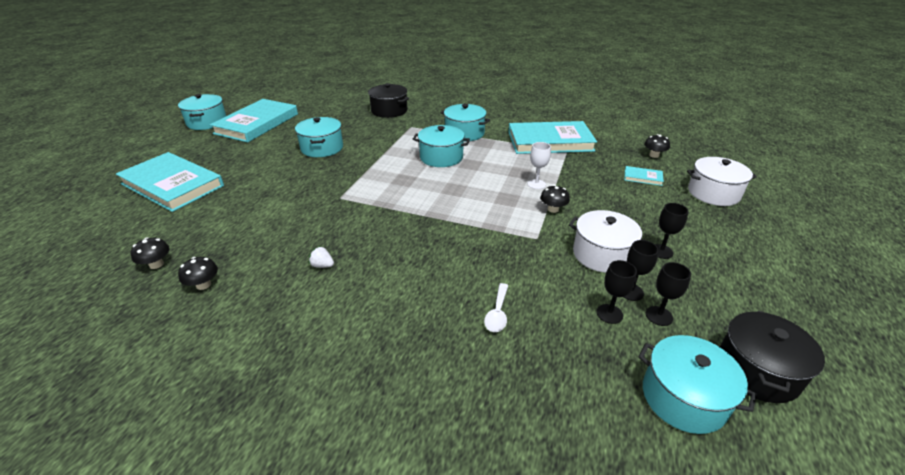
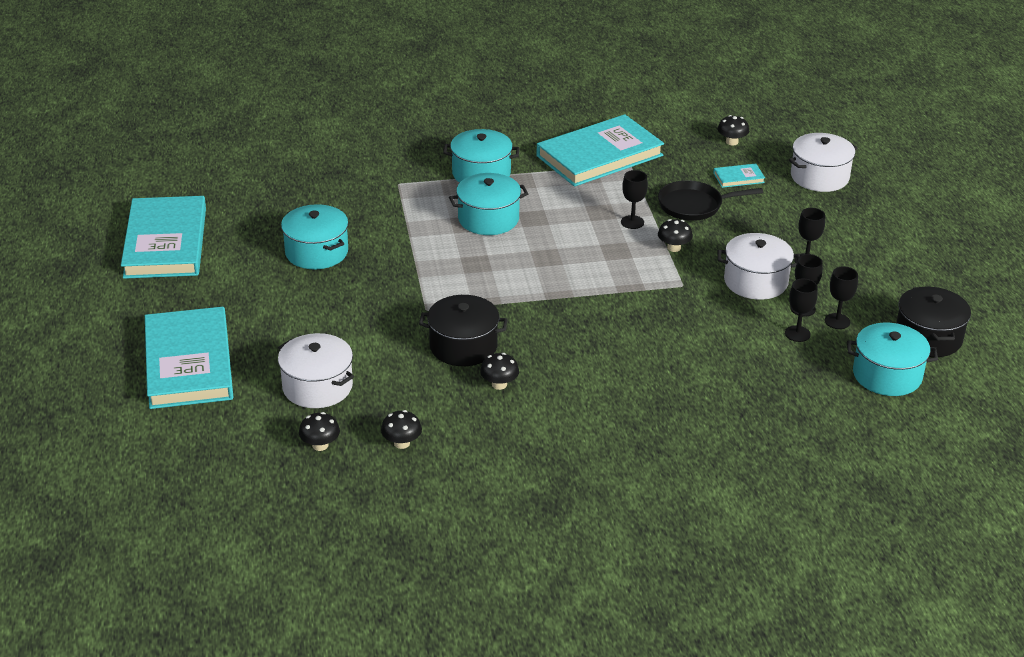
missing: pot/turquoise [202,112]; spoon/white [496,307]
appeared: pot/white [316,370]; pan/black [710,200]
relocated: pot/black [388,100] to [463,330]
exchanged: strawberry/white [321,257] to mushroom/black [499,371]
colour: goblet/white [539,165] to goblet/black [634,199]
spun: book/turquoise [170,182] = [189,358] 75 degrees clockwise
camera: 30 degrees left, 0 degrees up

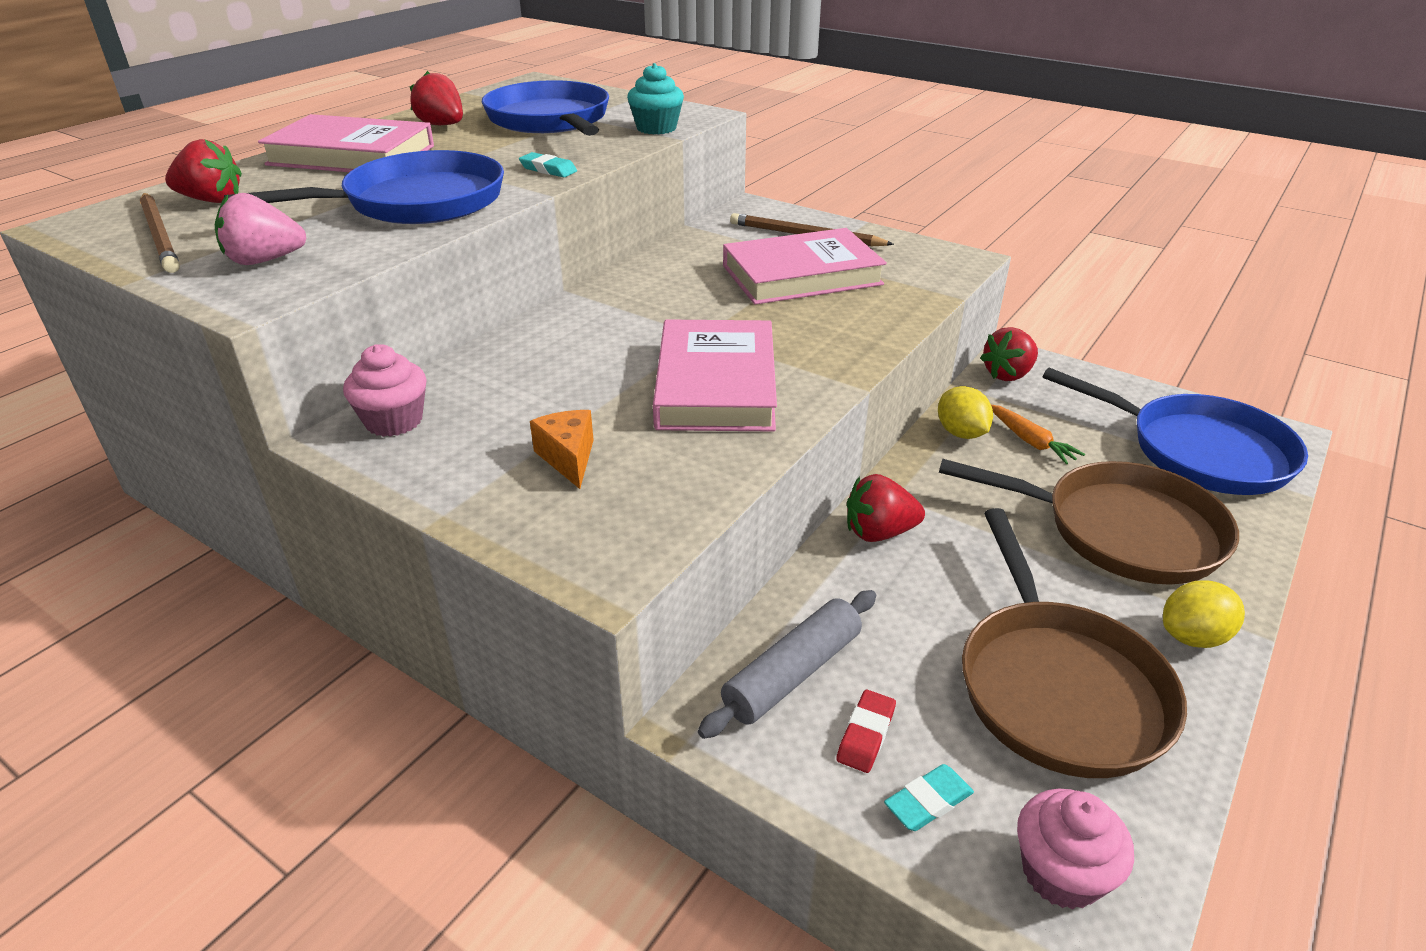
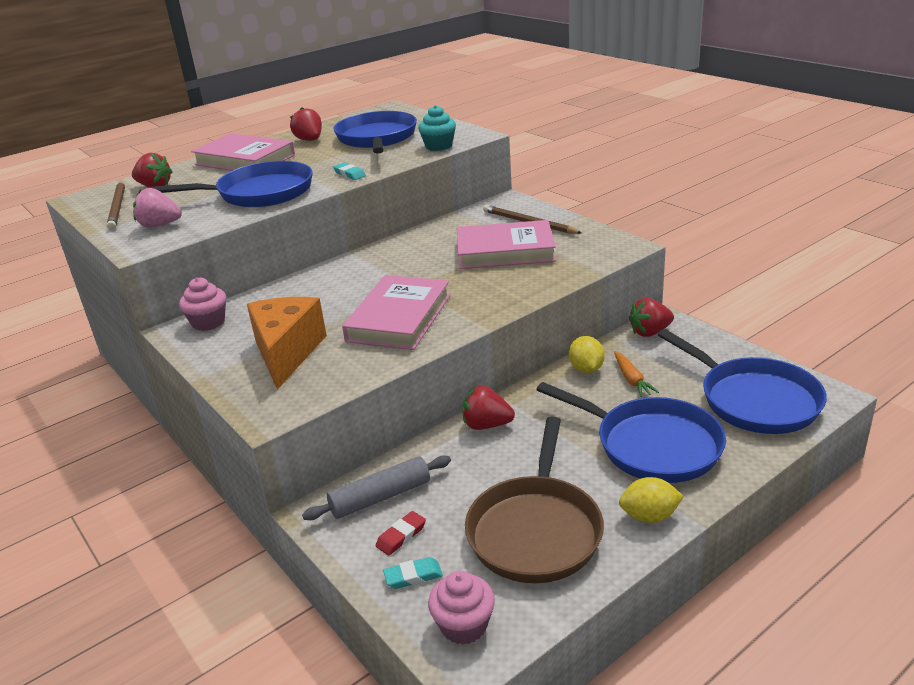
colour: pan/brown [1089,522] to pan/blue [631,432]
size: cheese/orange [562,449] = [287,343] x2.00
camera: 20 degrees right, 5 degrees down

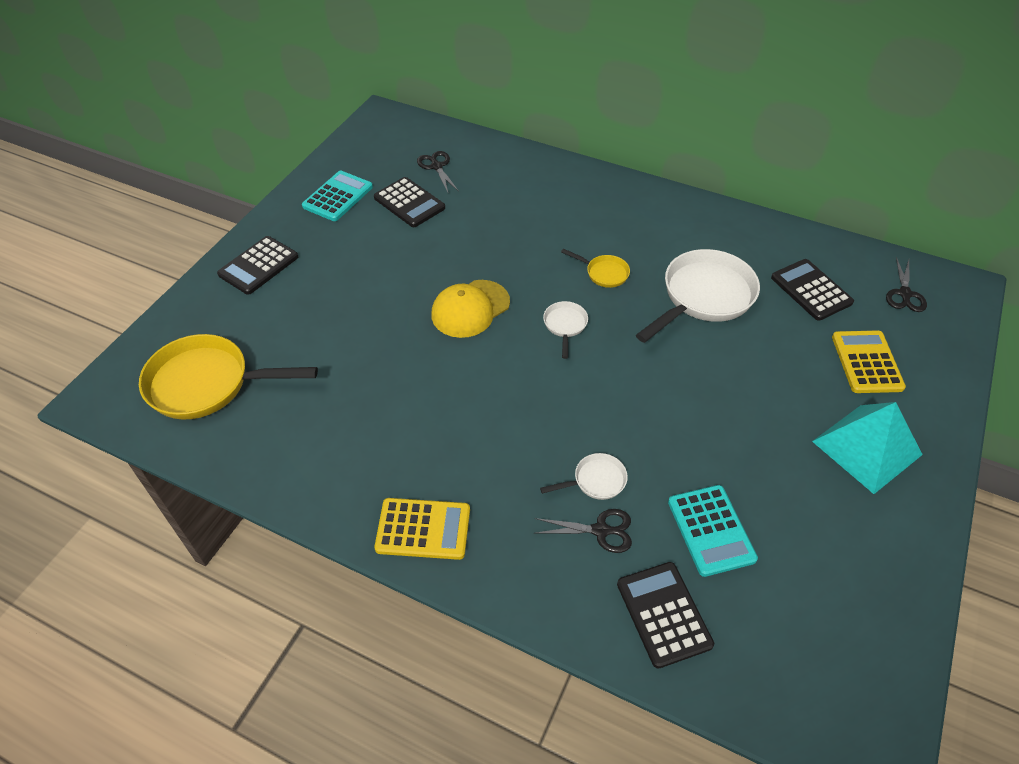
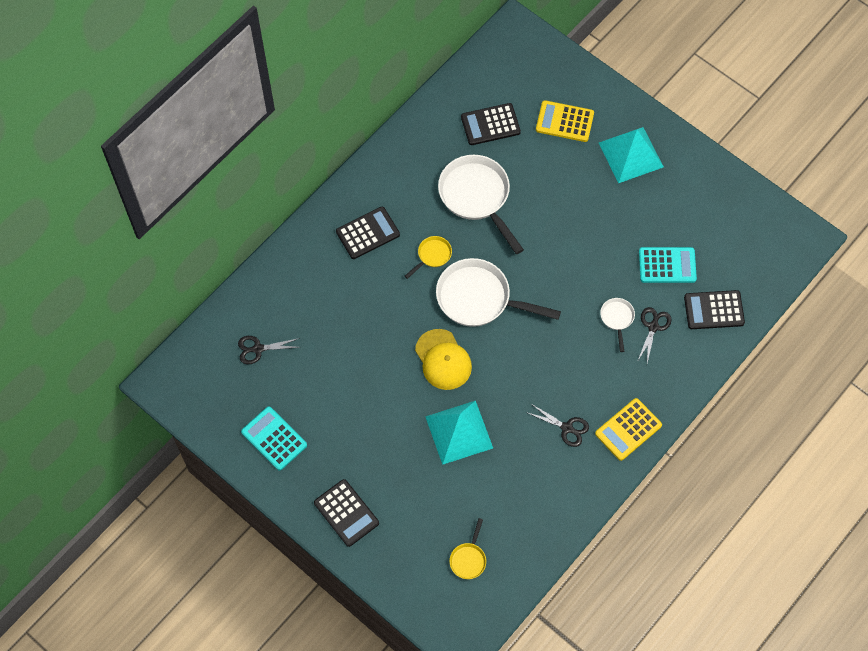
appeared: pyramid/turquoise [459,433]
relocated: calculator/black [409,202] to [368,233]; scissors/black [906,284] to [557,426]
spun: calculator/yellow [422,529] = [628,429] 150 degrees counterclockwise
size: pan/yellow [228,376] = [468,548] x0.47; pan/white [565,330] = [498,292] x2.14
camera: 75 degrees left, 15 degrees up

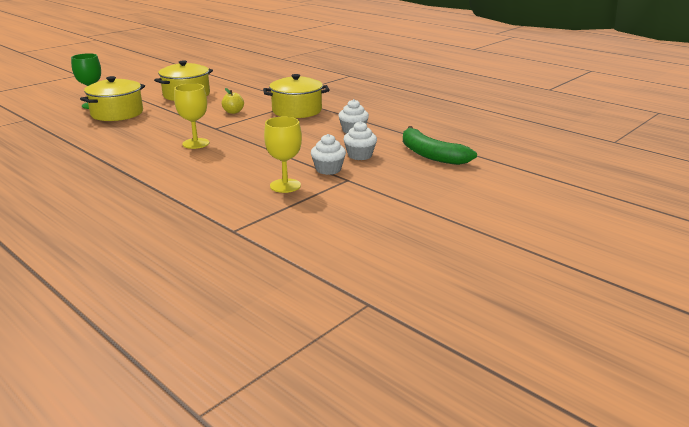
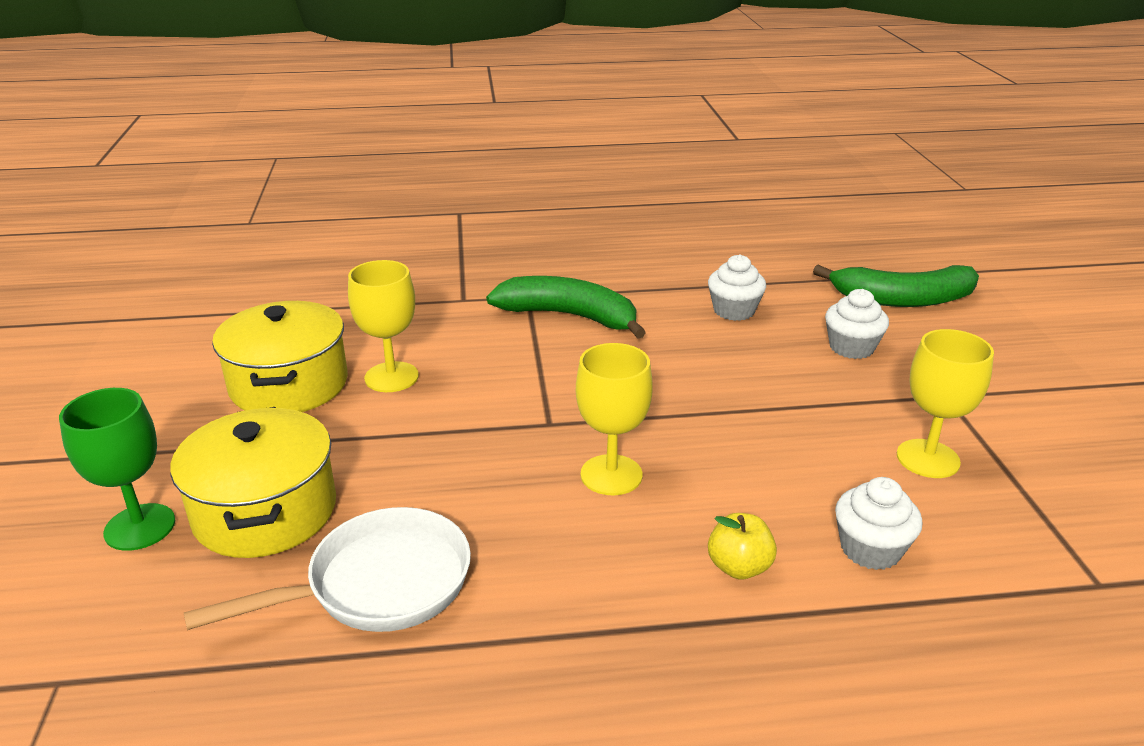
appeared: pan/white [327,569]; goblet/yellow [383,326]
relocated: apple/yellow [233,101] to [742,546]; cupcake/white [328,154] to [879,523]
exchanged: pot/yellow [296,96] to banana/green [566,307]
camera: 50 degrees left, 5 degrees up

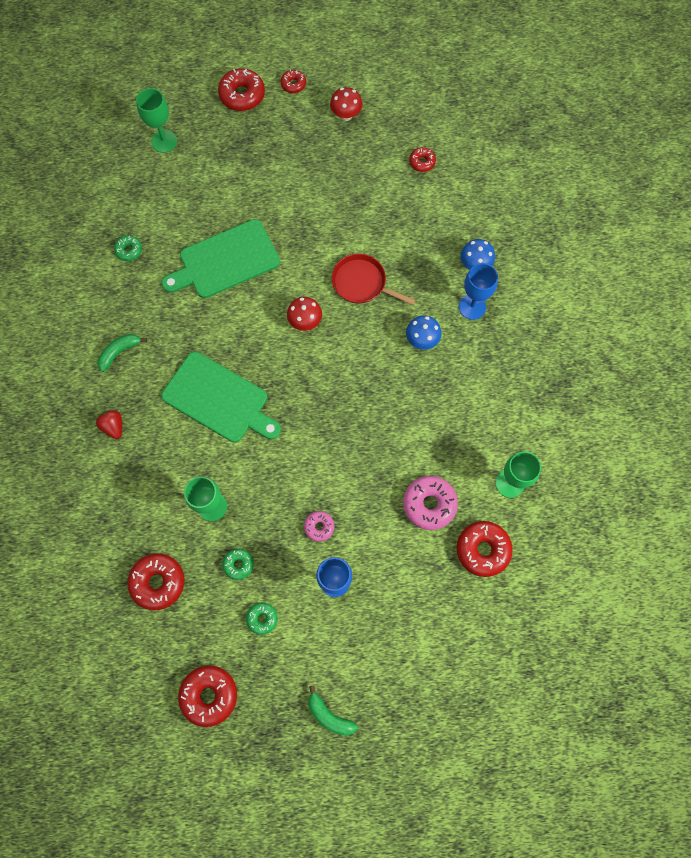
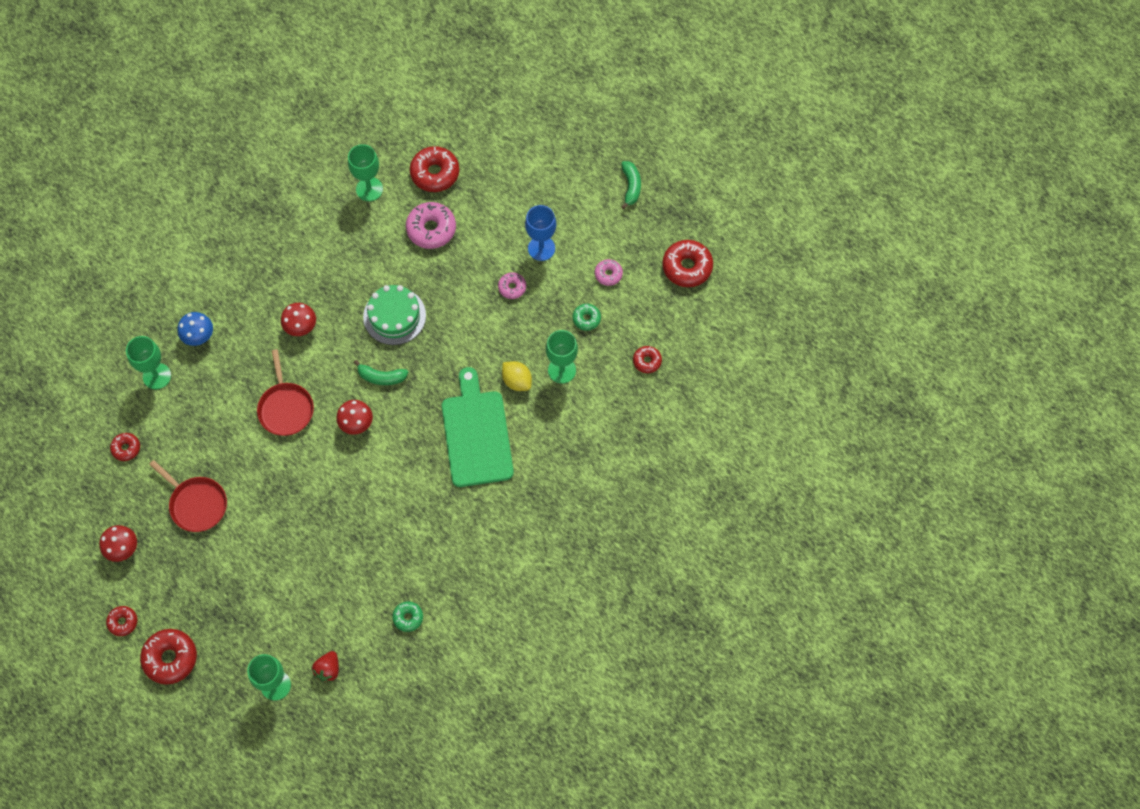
missing: cutting board/green [220,258]; goblet/blue [478,291]
appeared: goblet/green [148,362]; pan/red [188,496]; cake/green [394,315]; lemon/yellow [517,376]
relocated: strawberry/red [109,424] to [325,666]; banana/green [122,353] to [381,372]
colour: donut/green [262,618] to donut/pink [609,272]; mushroom/blue [424,332] to mushroom/red [298,319]
size: donut/red [155,581] = [647,359] x0.56
camera: 130 degrees left, 5 degrees down

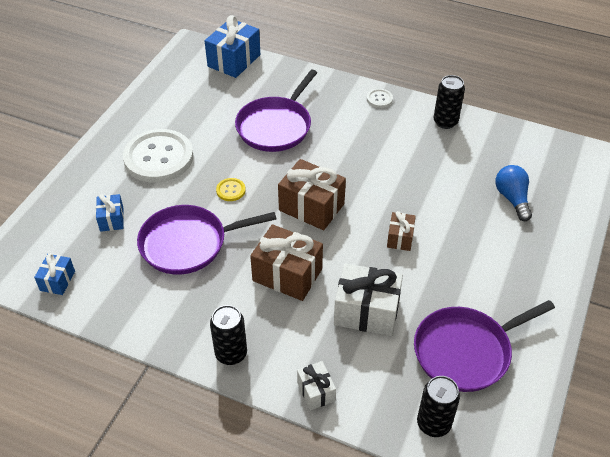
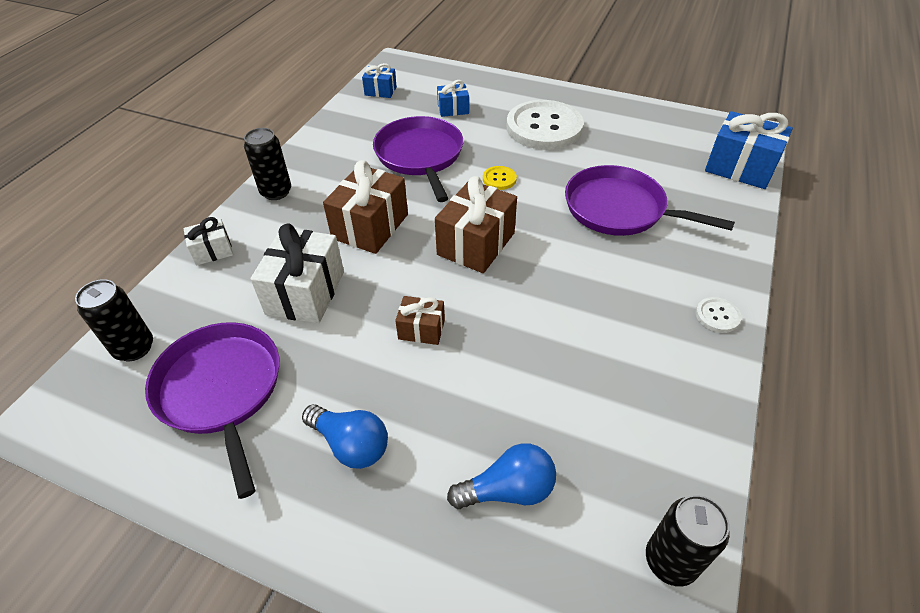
appeared: light bulb/blue [345,436]
relocated: can/black [449,102] to [688,541]
camera: 90 degrees right, 0 degrees up

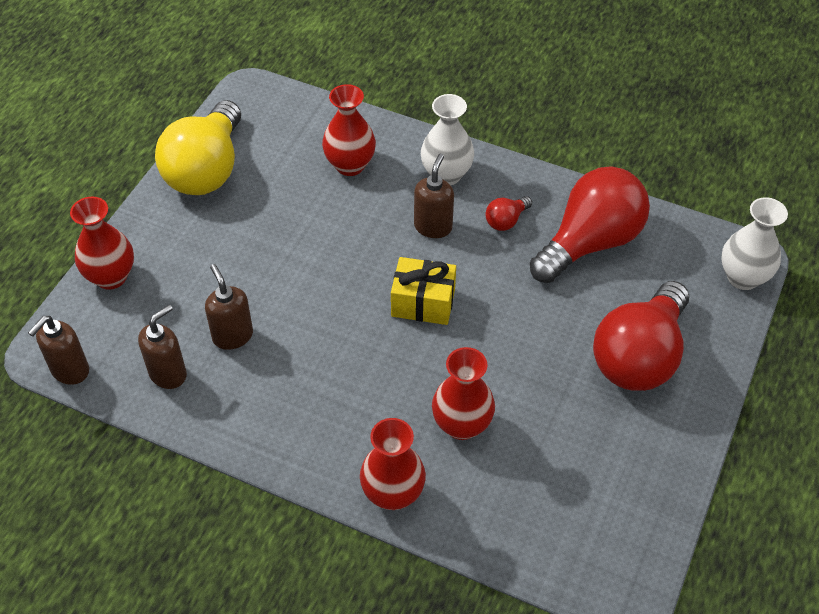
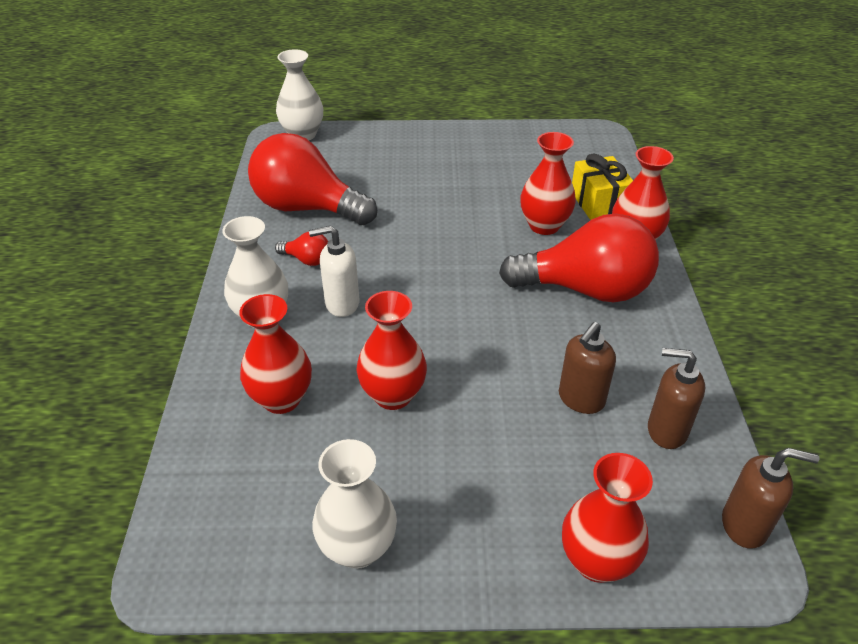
appeared: vase/red [391,350]
relocated: gift/yellow [423,291] to [602,186]; light bulb/red [641,336] to [579,258]
exchanged: light bulb/yellow [198,147] to vase/white [354,504]
colour: soap dispenser/brown [434,196] to soap dispenser/white [334,271]
camera: 115 degrees left, 10 degrees down

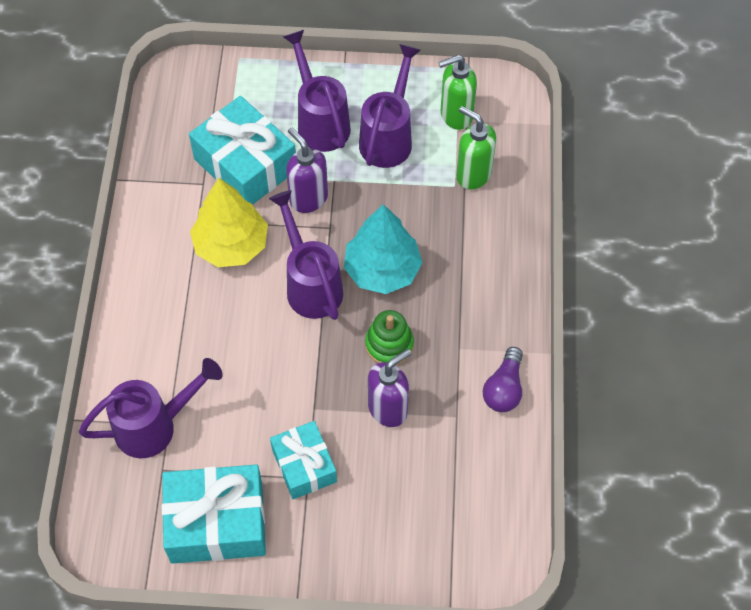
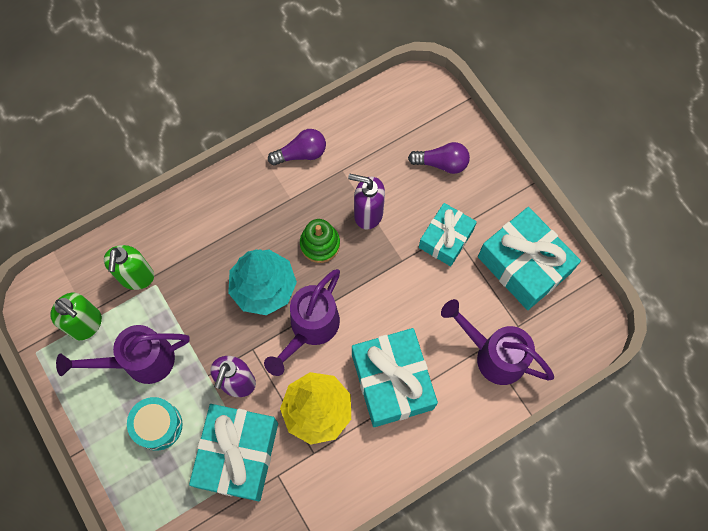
appeared: gift/turquoise [395,377]; light bulb/purple [439,158]
exchanged: watering can/purple [317,91] to drum/turquoise [155,423]
camera: 125 degrees left, 10 degrees up

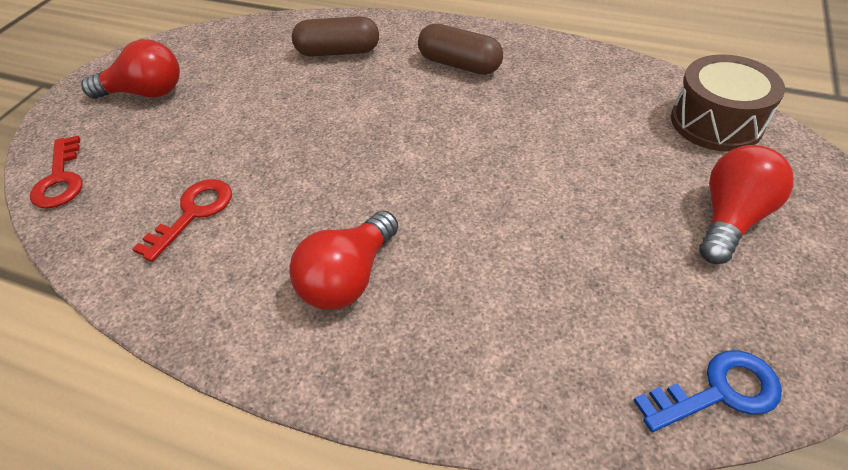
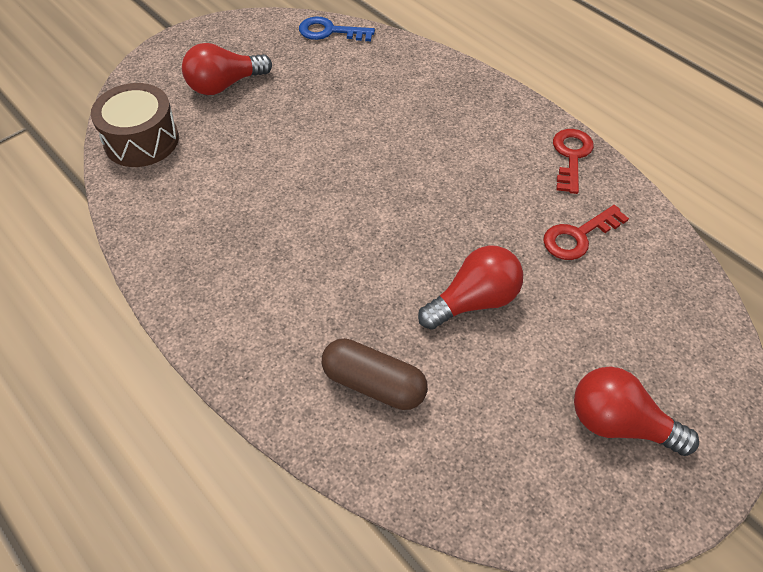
missing: capsule/brown [460,49]
relocated: key/red [56,172] to [573,161]; light bulb/red [343,260] to [470,287]
camera: 155 degrees left, 5 degrees up

